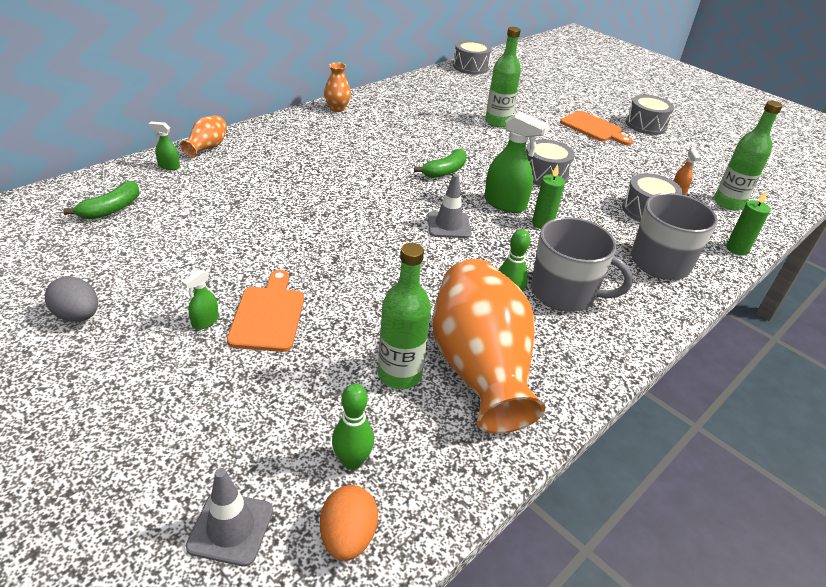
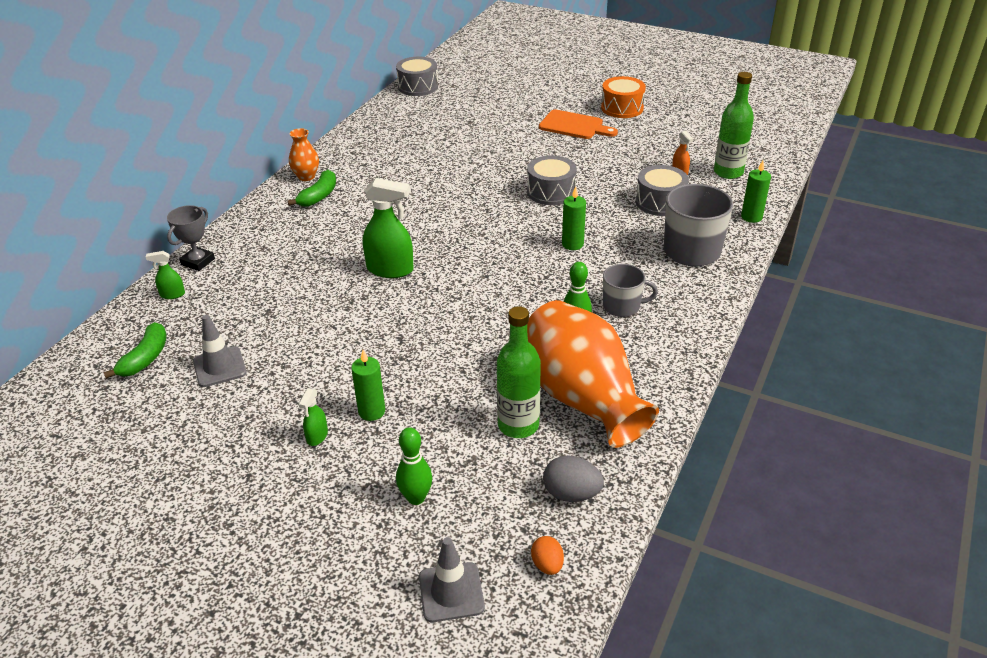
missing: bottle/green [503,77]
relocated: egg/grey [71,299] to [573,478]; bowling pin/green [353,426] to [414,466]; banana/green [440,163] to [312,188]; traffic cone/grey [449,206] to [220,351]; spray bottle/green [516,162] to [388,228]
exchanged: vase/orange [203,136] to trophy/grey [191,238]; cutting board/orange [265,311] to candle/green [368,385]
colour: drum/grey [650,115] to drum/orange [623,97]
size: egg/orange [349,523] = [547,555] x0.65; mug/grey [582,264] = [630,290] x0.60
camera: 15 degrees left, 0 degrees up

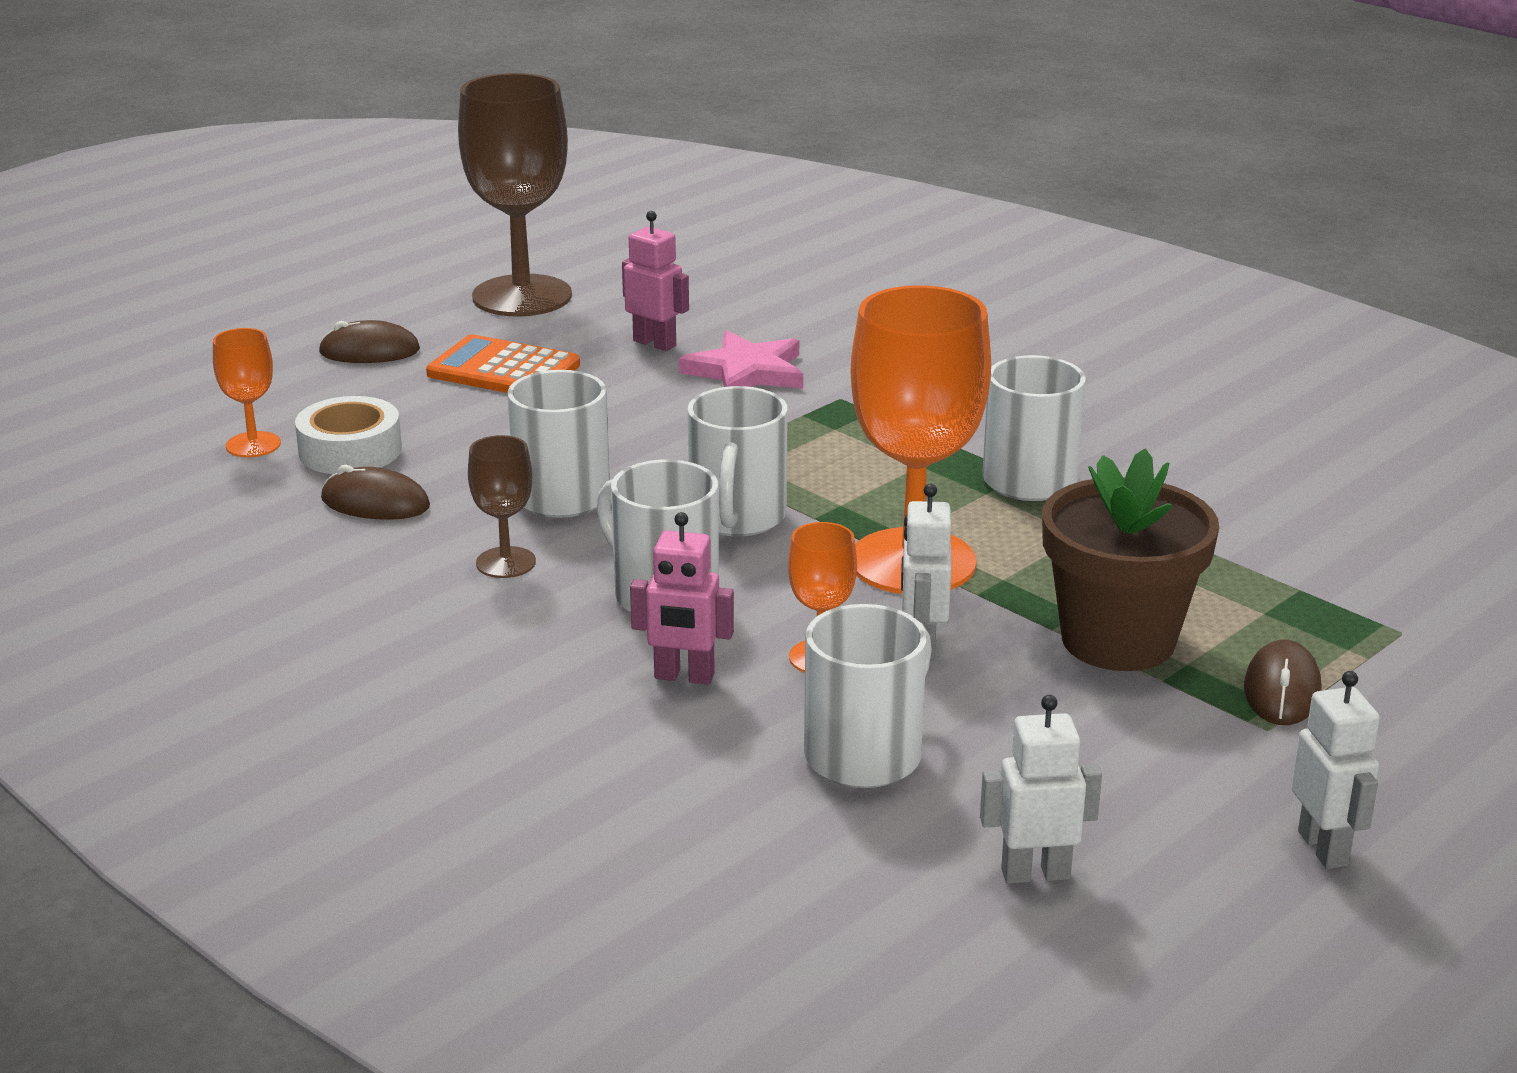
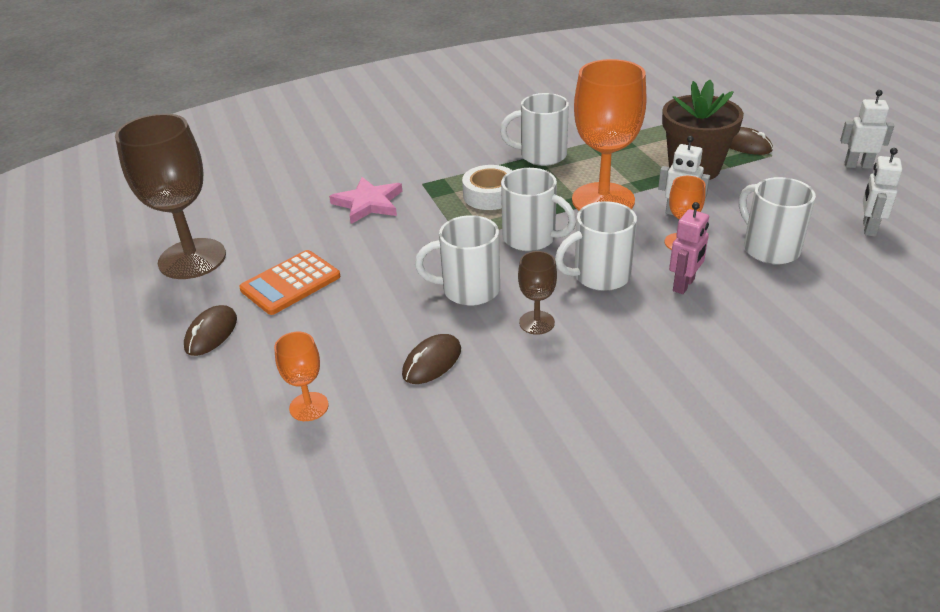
missing: robot/pink [655,281]
relocated: tape/white [348,435] to [487,187]
camera: 65 degrees left, 10 degrees up

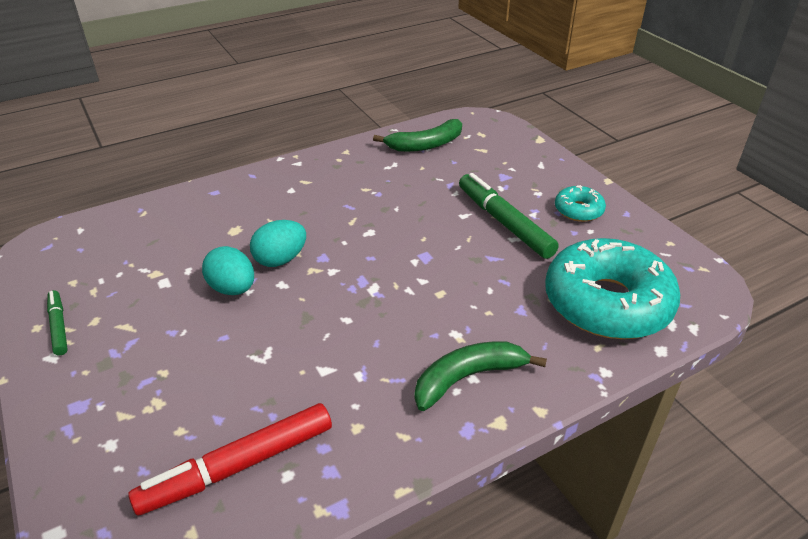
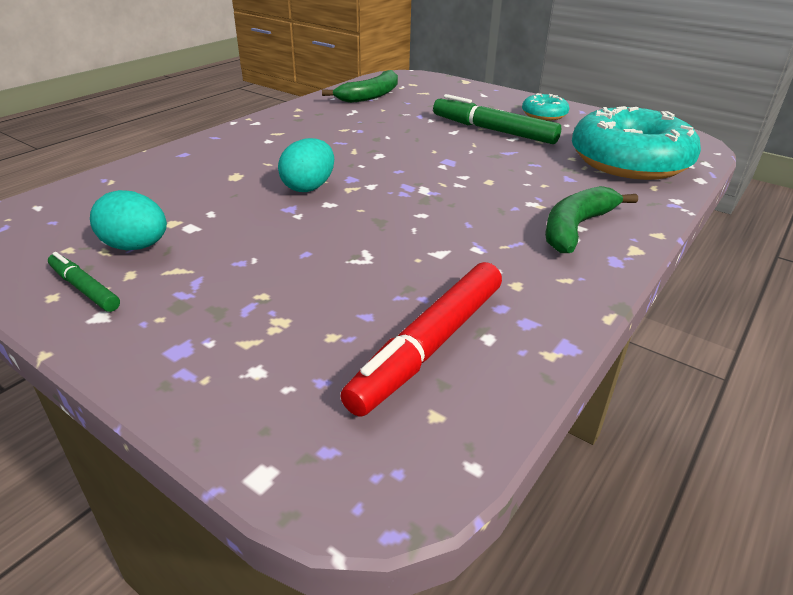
relocated: egg/turquoise [228,270] to [128,220]
camera: 25 degrees left, 5 degrees down

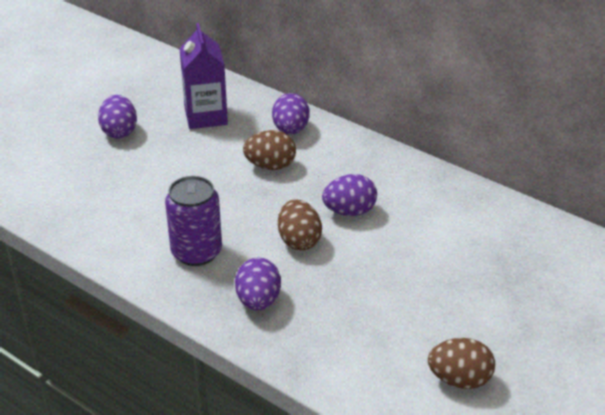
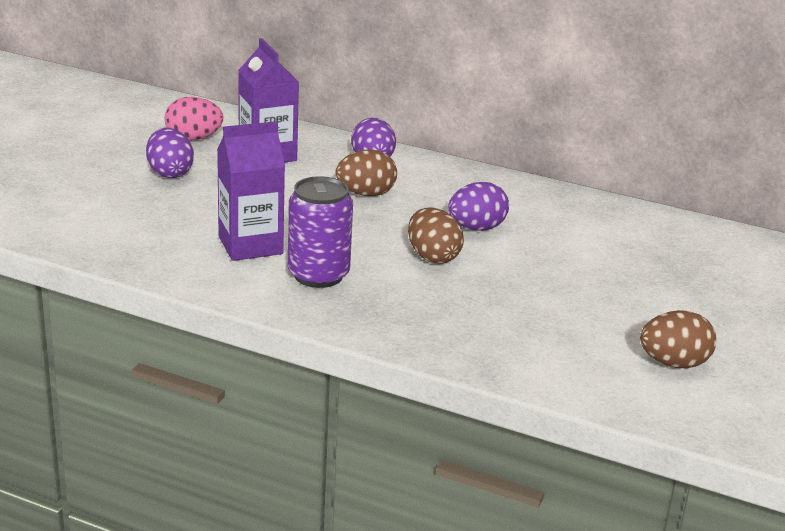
missing: egg/purple [258,284]
appeared: egg/pink [194,119]; carton/purple [251,191]
camera: 15 degrees left, 10 degrees down

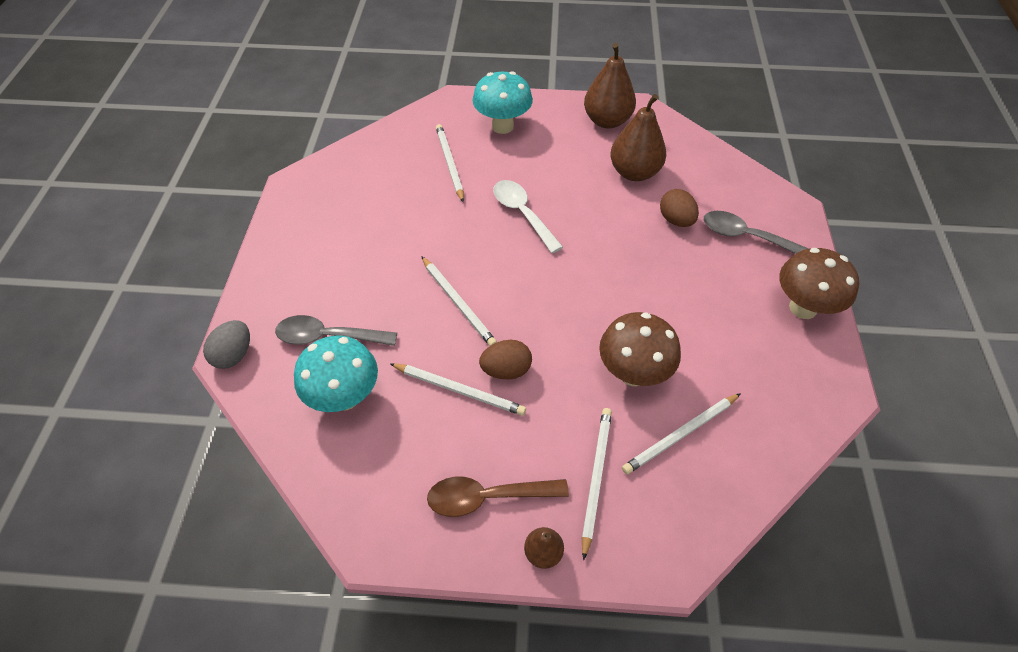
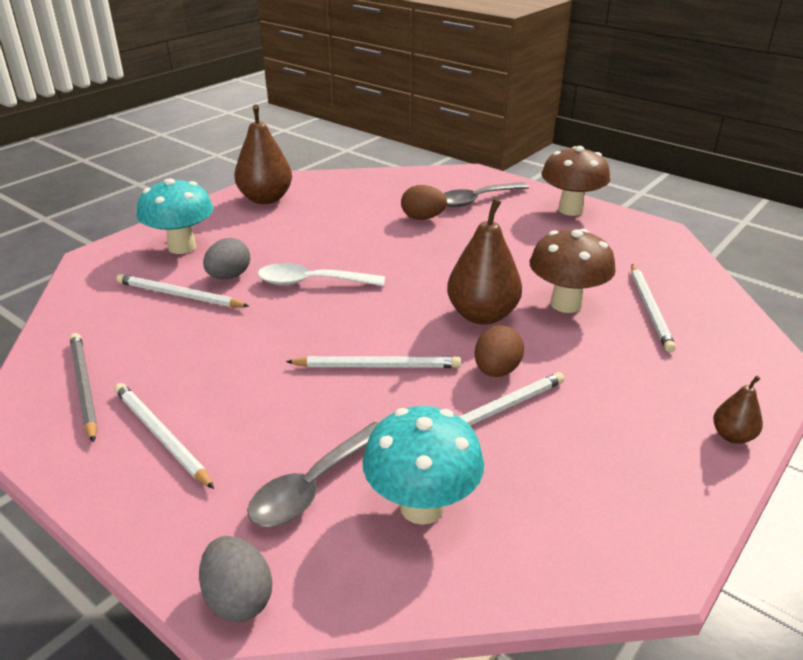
missing: spoon/brown [498,497]
appeared: pencil/grey [83,388]; egg/grey [226,258]
relocated: pencil/white [597,484] to [164,436]; pear/brown [638,137] to [484,262]
camera: 55 degrees left, 20 degrees down

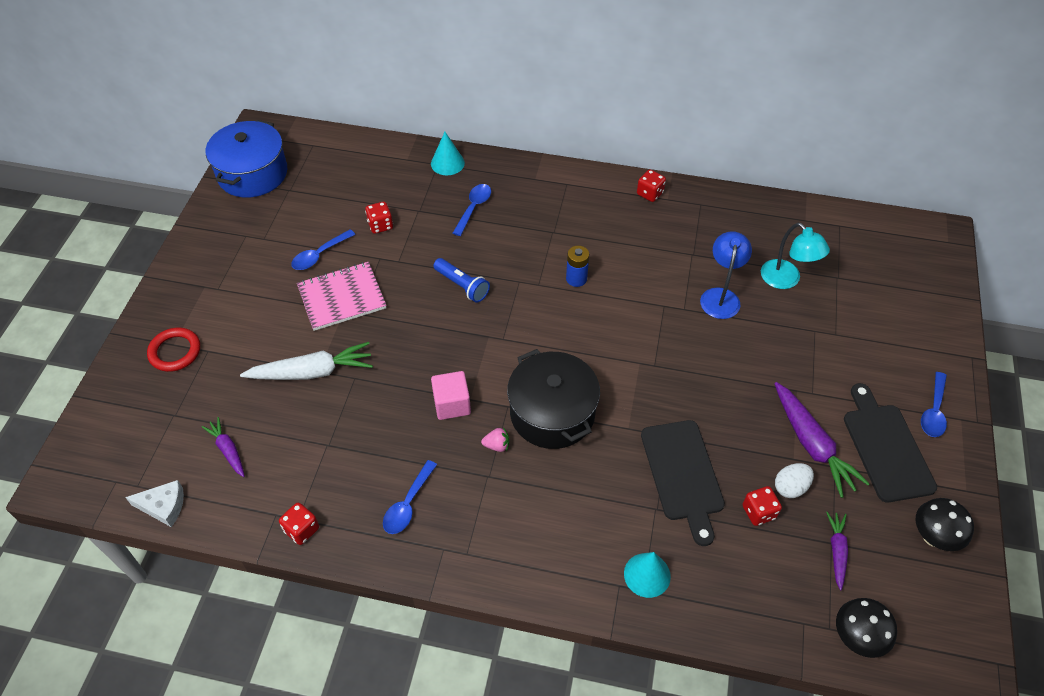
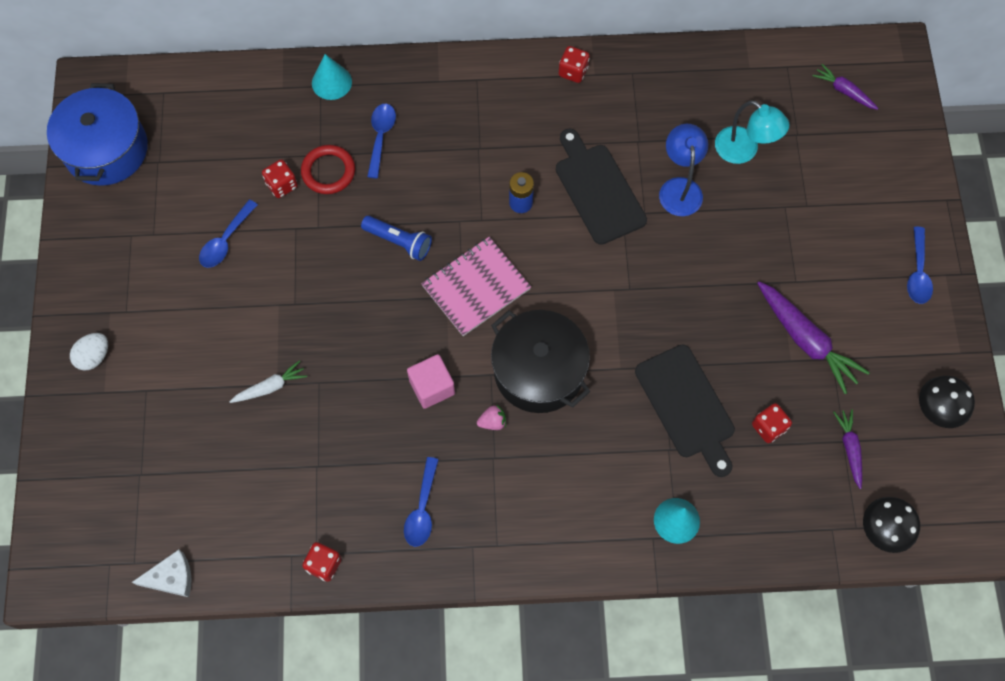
relocated: ring/red [173,349] to [328,169]; carrot/purple [223,447] to [846,87]; notebook/pink [342,296] to [476,286]; egg/white [794,480] to [89,352]; cutting board/black [890,442] to [601,187]
size: carrot/white [306,361] = [268,381] x0.56
camera: 15 degrees left, 15 degrees up

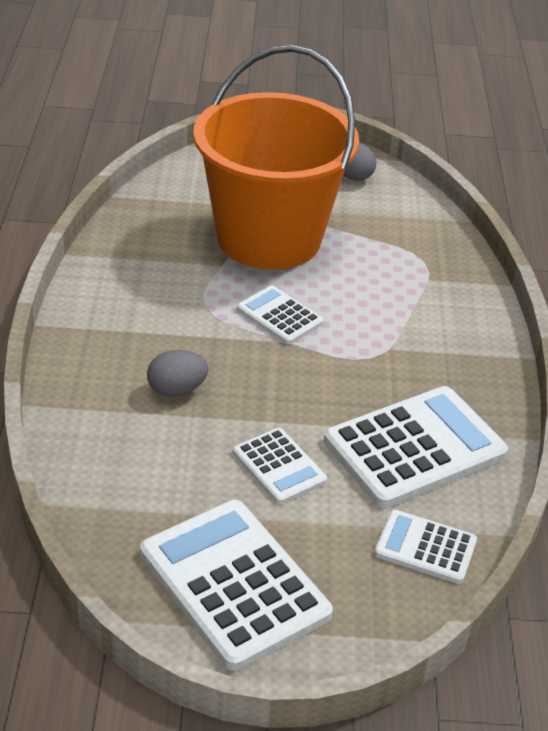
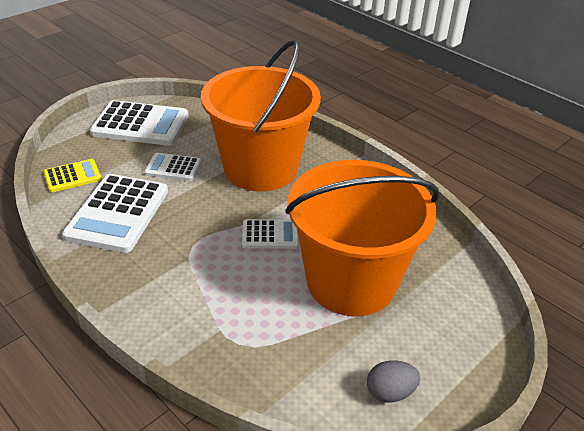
exchanged: egg/grey [178,373] to bucket/orange [261,116]
colour: calculator/white [425,547] to calculator/yellow [72,175]
camera: 135 degrees right, 0 degrees up

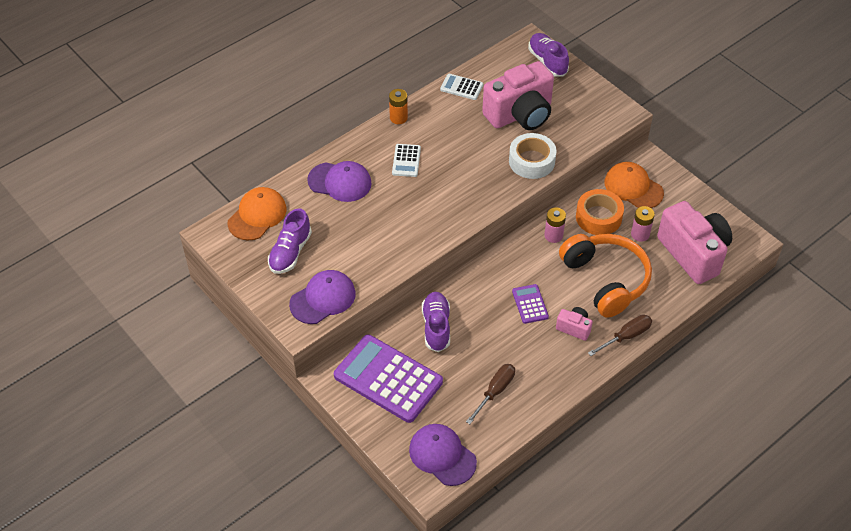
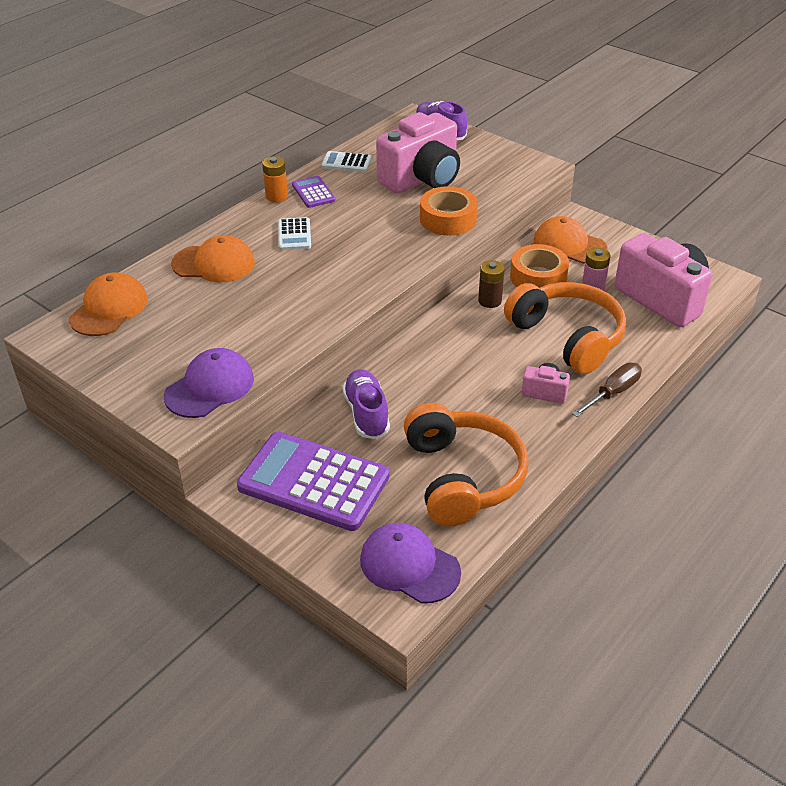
missing: shoe/purple [290,241]
relocated: calculator/purple [530,304] to [313,192]
exchanged: screwdriver/brown [490,394] to headphones/orange [466,465]
colour: cap/purple [339,181] to cap/orange [213,258]; tape/white [532,156] to tape/orange [449,211]; battery/pink [555,225] to battery/brown [491,284]
camera: 10 degrees left, 10 degrees down

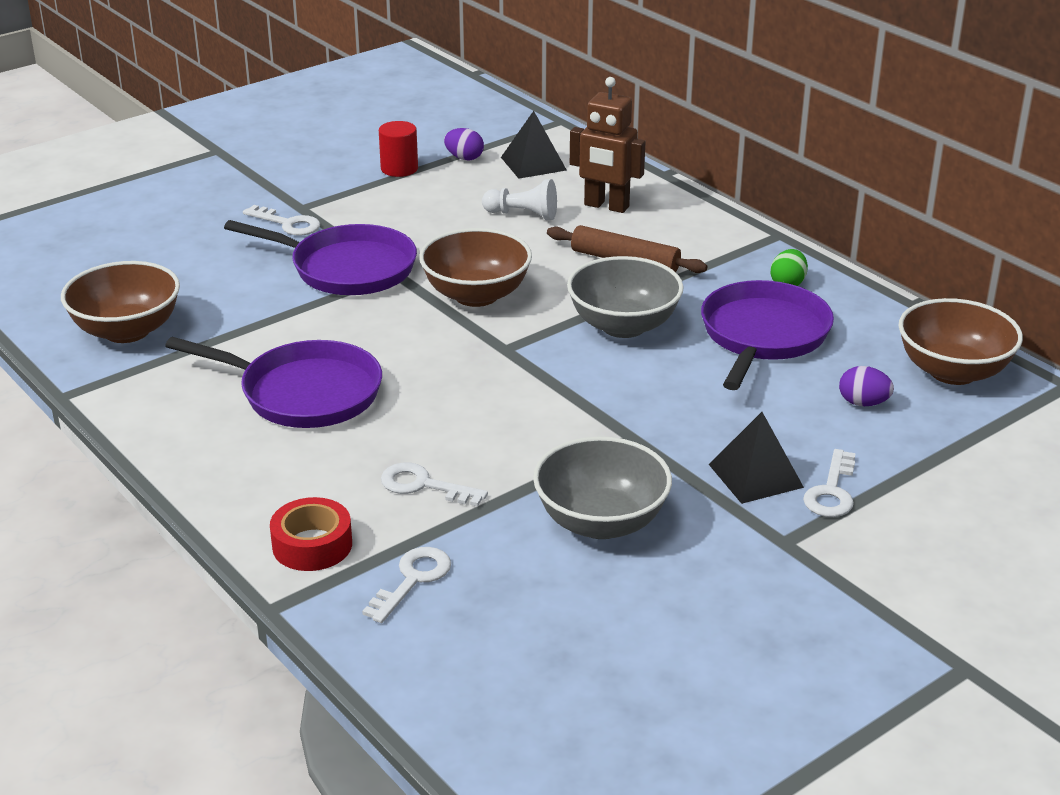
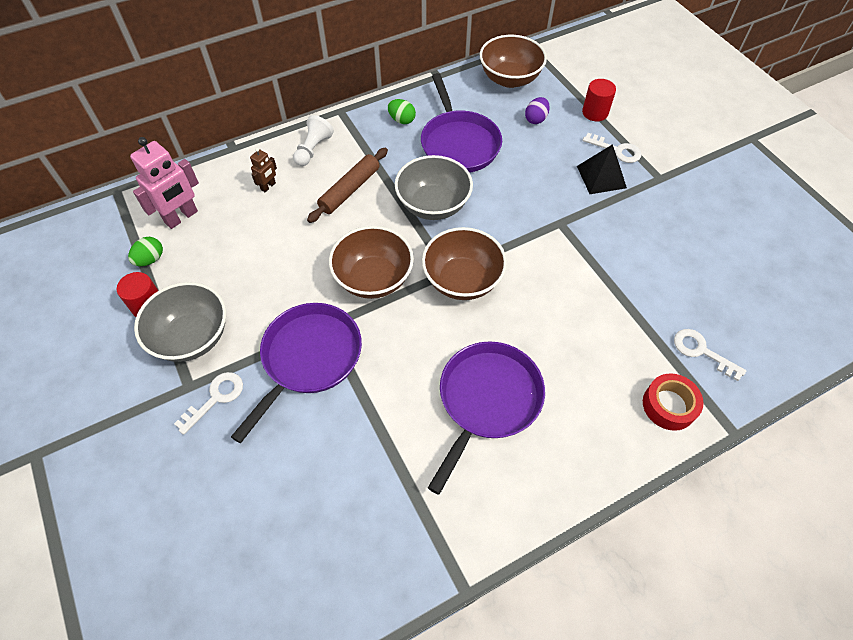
missing: key/white [434,485]
appeared: cylinder/red [599,100]
relocated: bowl/brown [120,302] to [464,263]; pawn/white [519,199] to [313,140]; bowl/grey [602,487] to [180,322]
exchanged: pyramid/black [534,145] to robot/pink [164,183]
colour: egg/purple [464,144] to egg/green [145,251]
spun: pan/purple [767,335] = [461,123] 135 degrees counterclockwise
size: robot/brown [607,145] = [263,170] x0.51
camera: 80 degrees left, 25 degrees up

